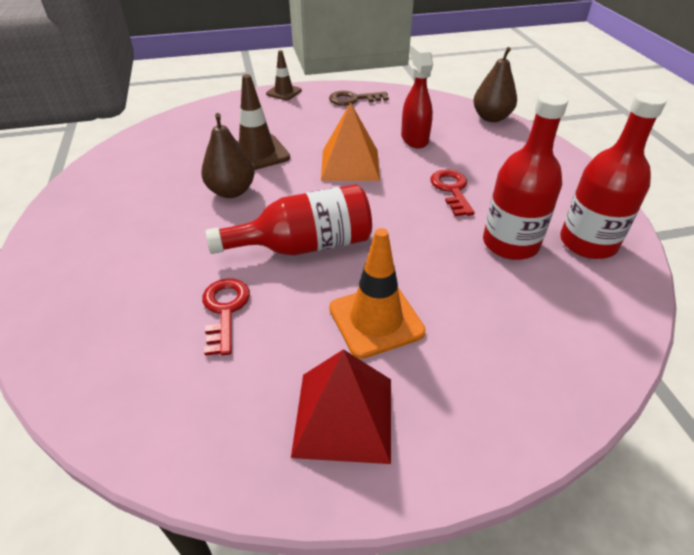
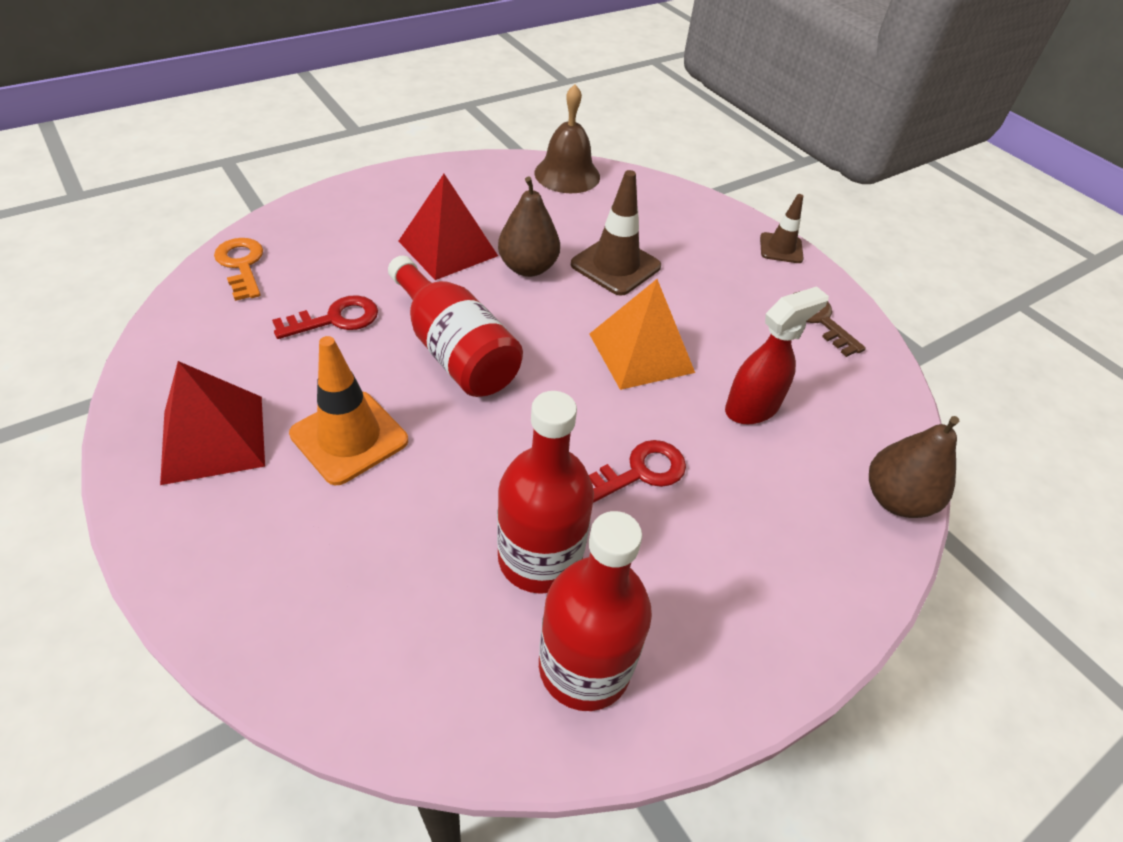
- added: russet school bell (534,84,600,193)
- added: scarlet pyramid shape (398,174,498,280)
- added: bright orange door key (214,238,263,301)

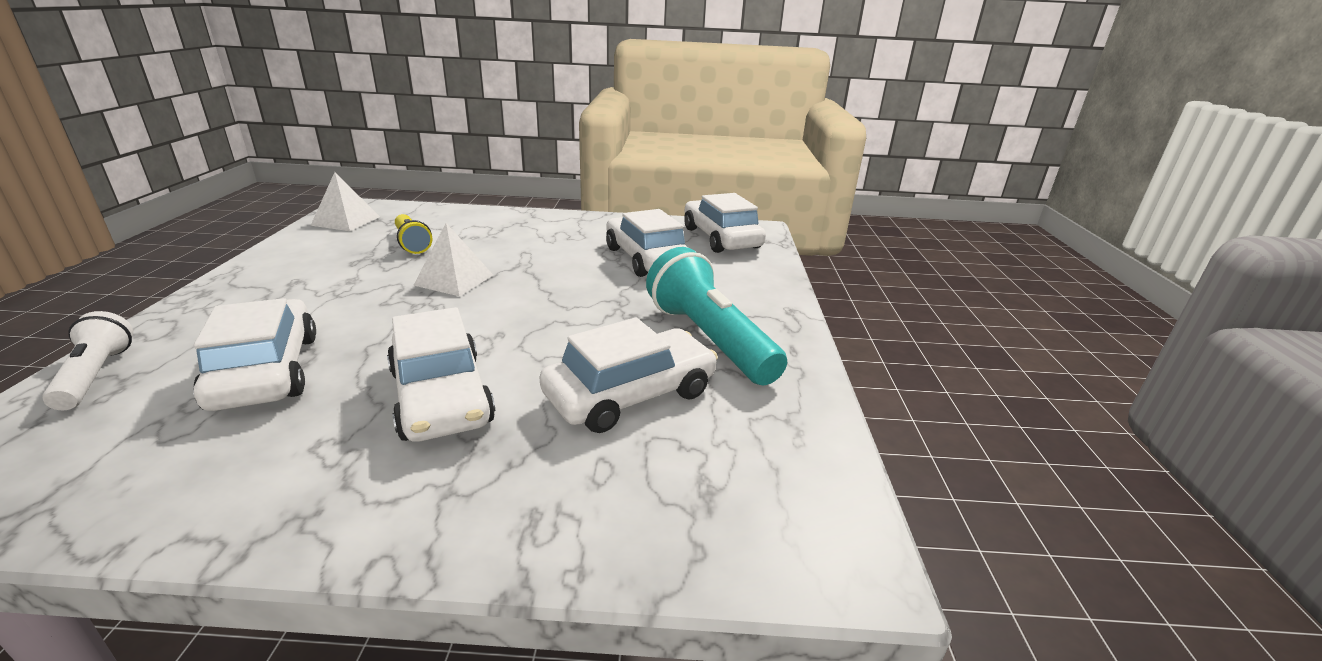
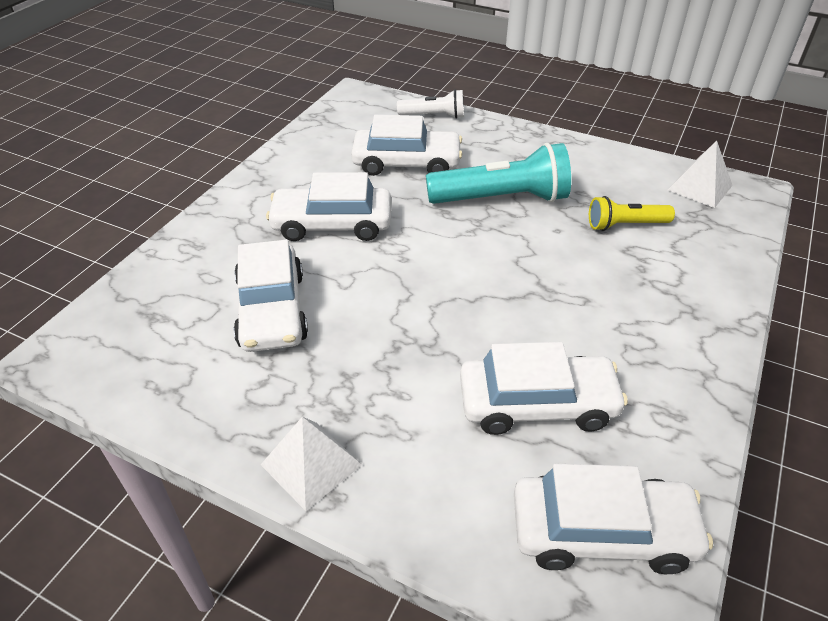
- moved: snow-white pyramid shape (414,223,493,296) to (261,417,362,511)
- moved: teal flashlight (646,247,787,385) to (426,143,571,204)

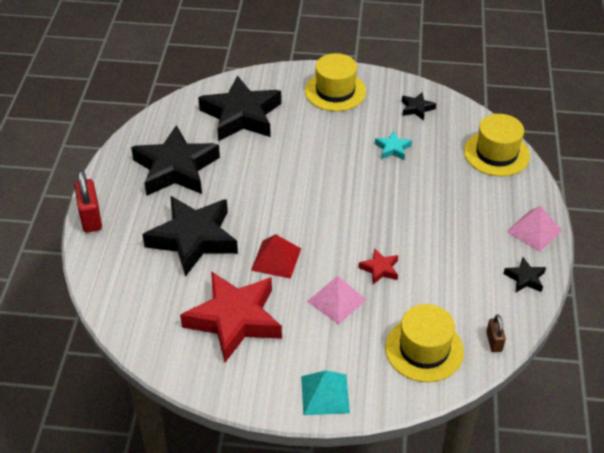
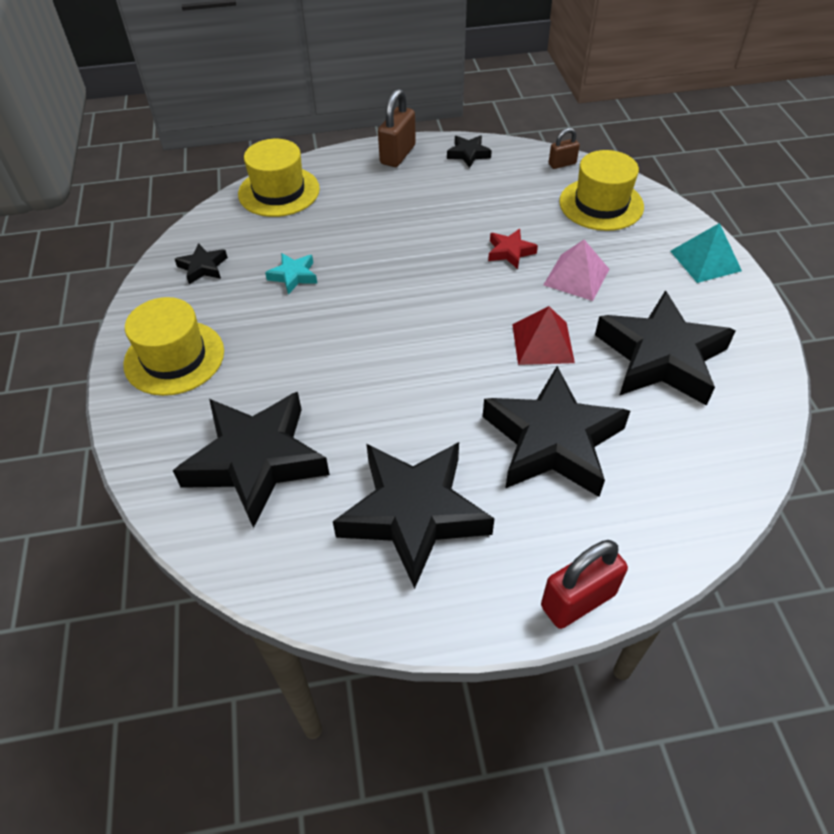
- replaced: rose-pink pyramid shape (507,206,562,252) to russet padlock (378,89,416,167)
- recoloured: scarlet star (180,271,282,362) to black star (595,290,736,406)

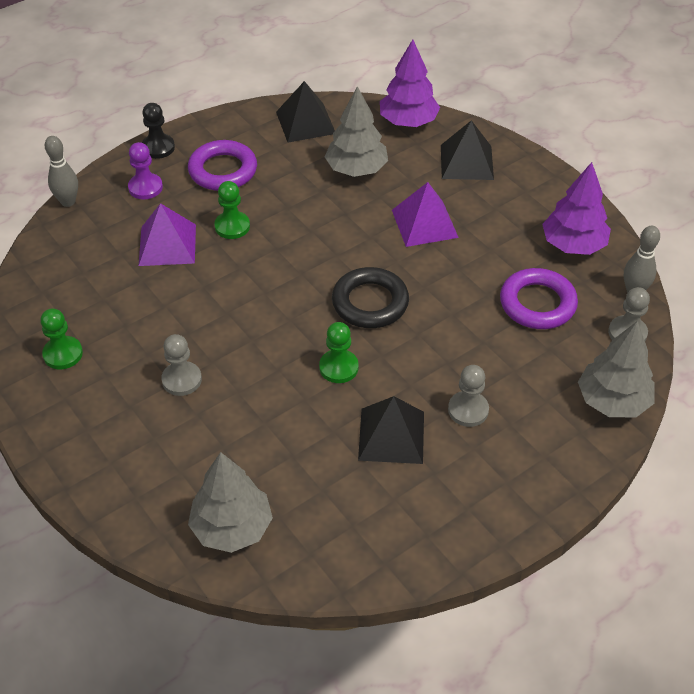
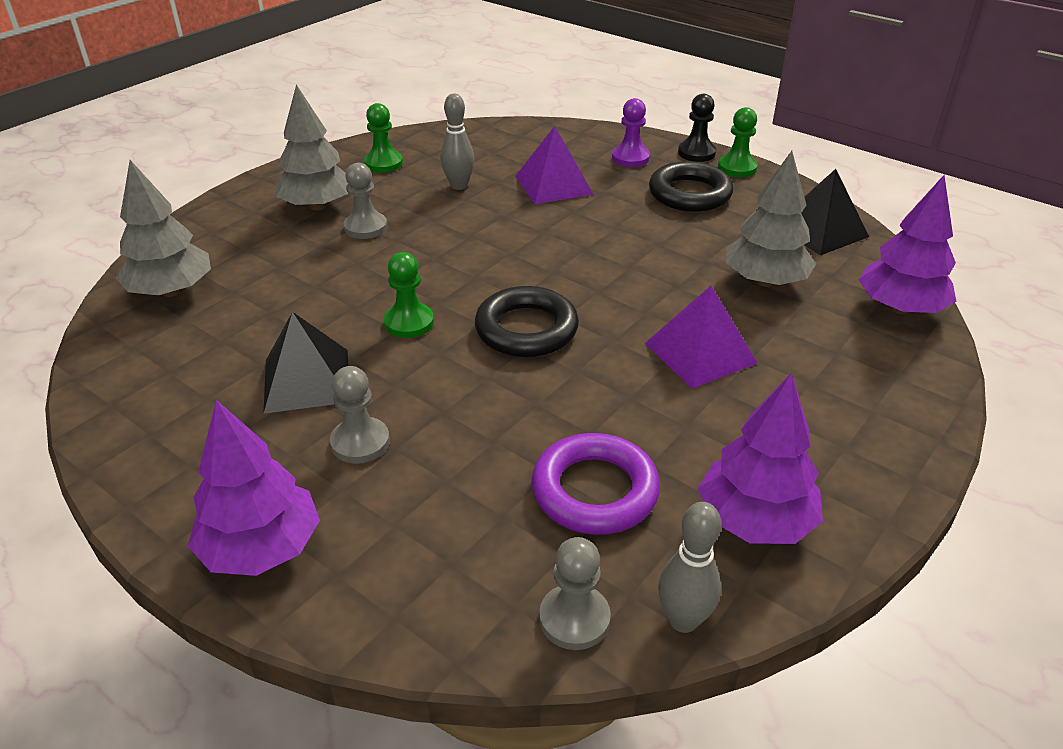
- removed: black pyramid shape (441,120,494,180)
- moved: ash-grey bowling pin (45,136,78,207) to (441,93,474,190)
- recoloured: royal purple torus (188,140,257,191) to black torus (649,161,733,212)
- moved: green game pawn (214,181,250,239) to (718,107,758,177)
- moved: ash-grey fir tree (578,321,655,417) to (275,85,348,211)
- added: royal purple fir tree (188,400,320,576)

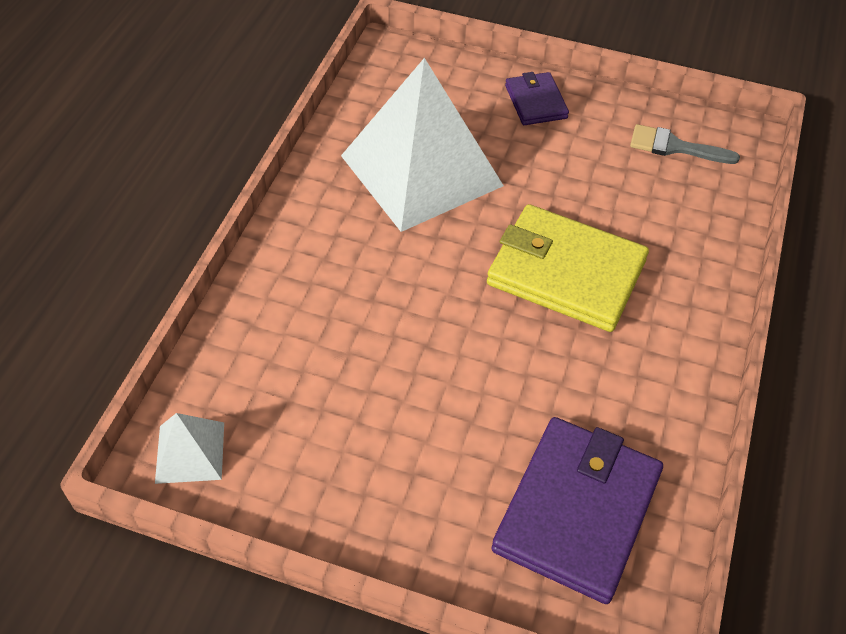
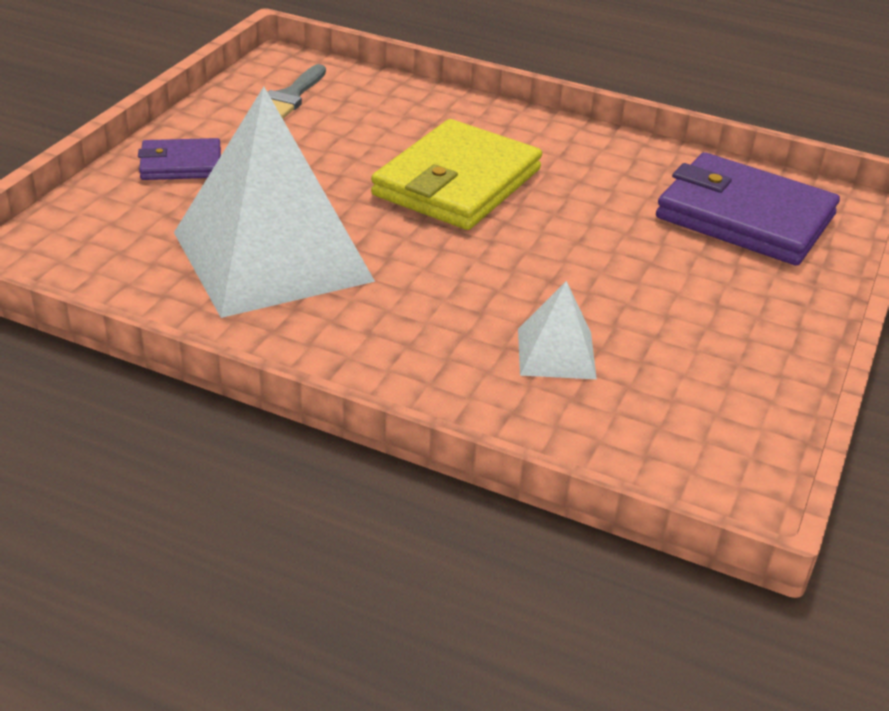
- moved: snow-white pyramid shape (155,413,224,484) to (518,281,597,379)

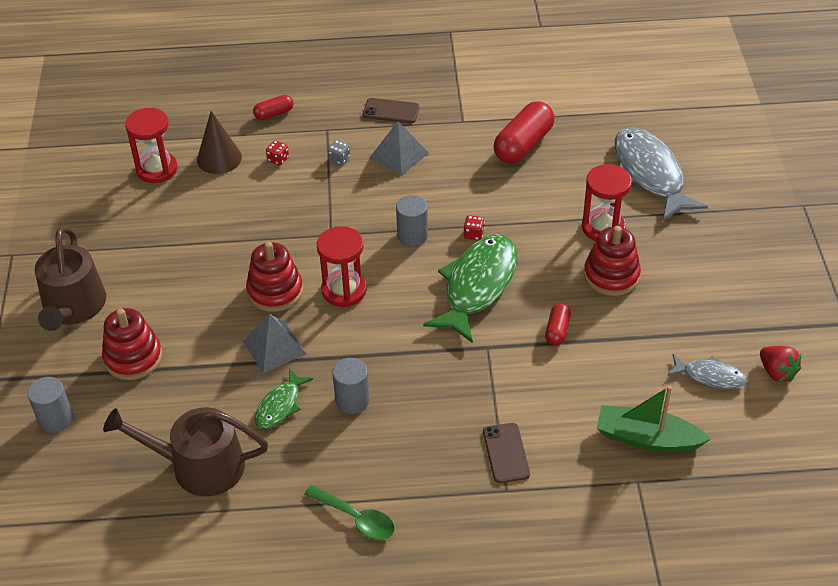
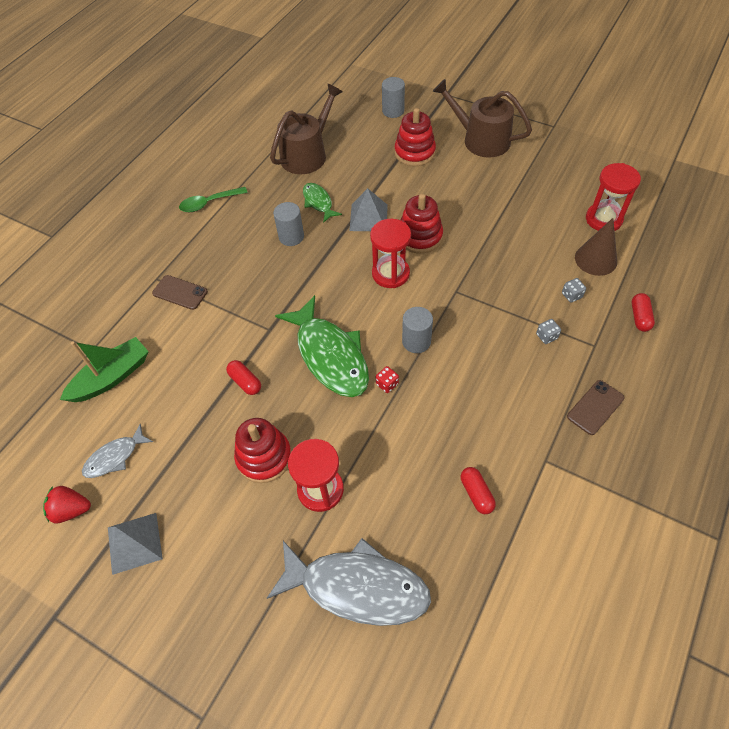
- resized: scarlet pill shape (493,101,554,164) = (461,467,496,514) x0.52
- moved: ash-grey pyramid shape (369,121,429,176) to (108,513,163,575)
- recoloured: scarlet game die (266,140,289,165) to ash-grey game die (562,278,586,303)

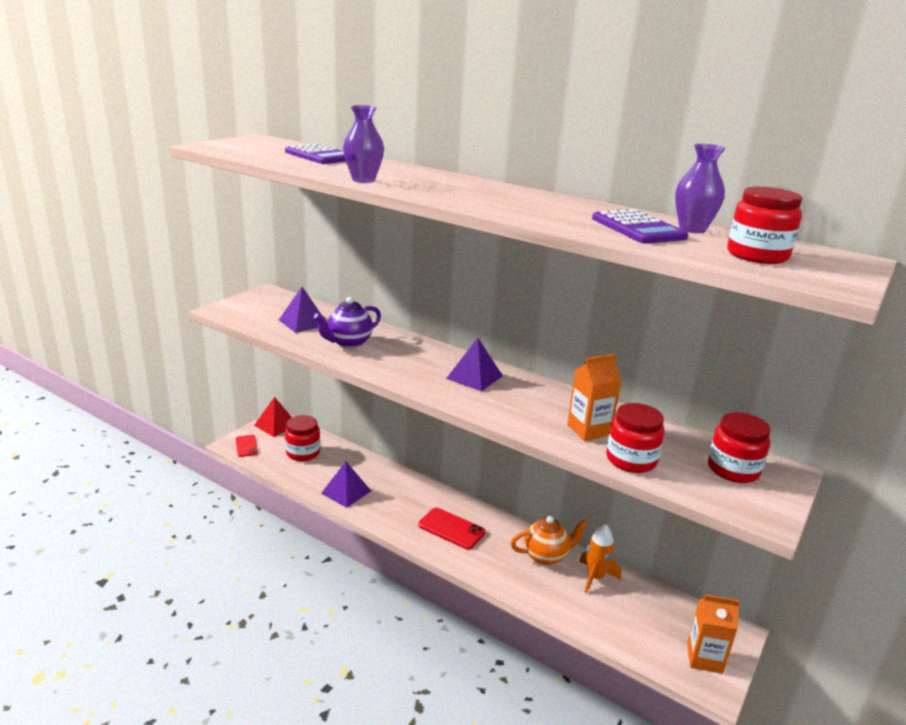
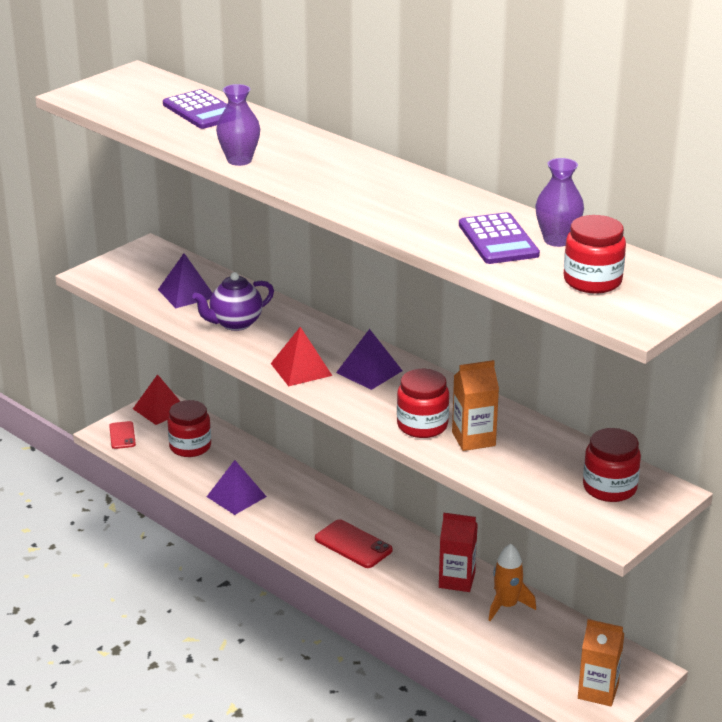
- moved: scarlet jar (606,403,664,473) to (397,369,449,438)
- replaced: bright orange teapot (511,516,588,565) to scarlet milk carton (439,513,478,592)
- added: scarlet pyramid shape (271,327,332,386)

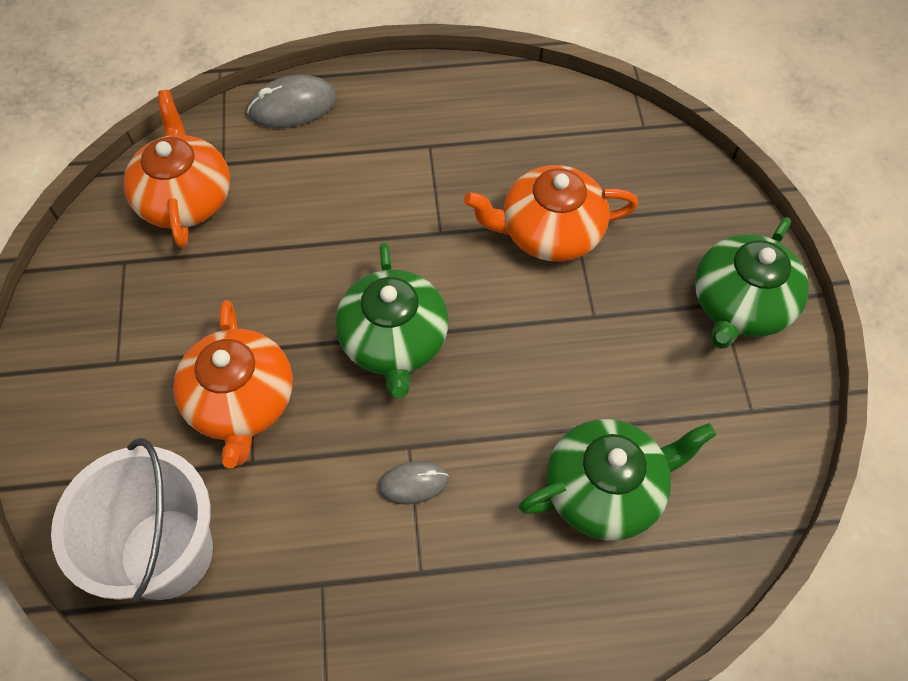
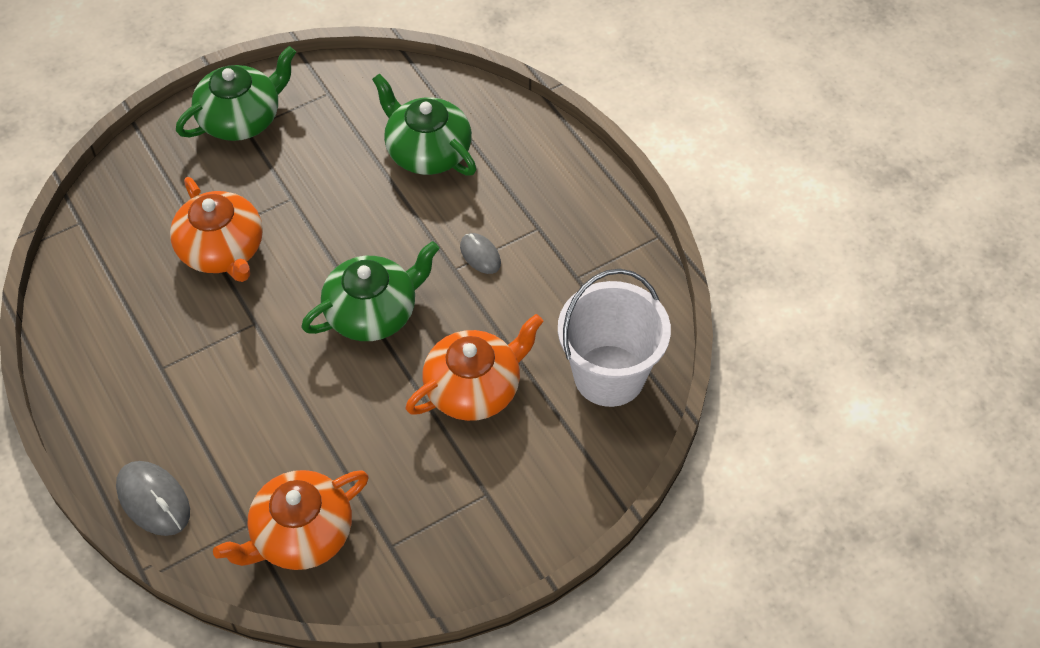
- turned: green teapot (695,217,809,349) = (176,46,296,141) 45 degrees counterclockwise

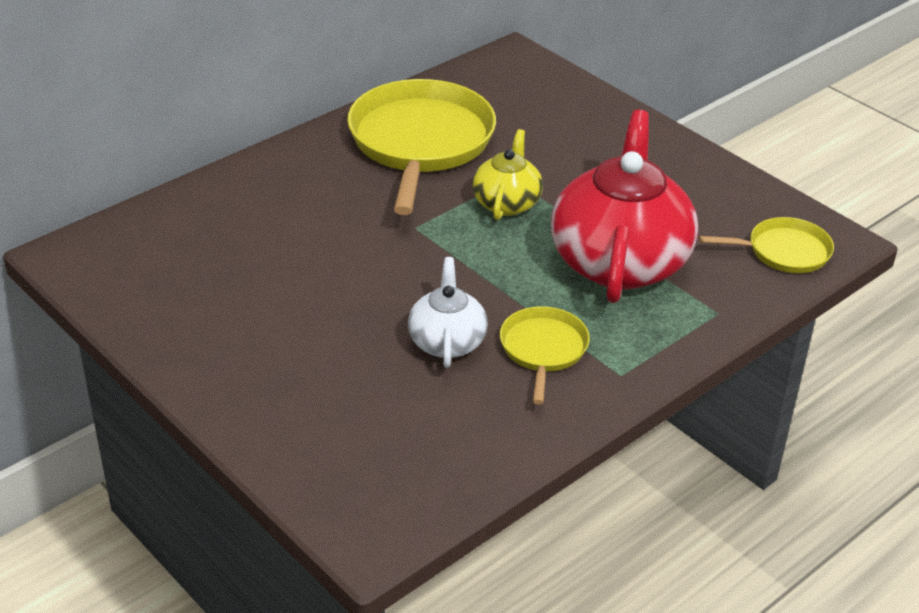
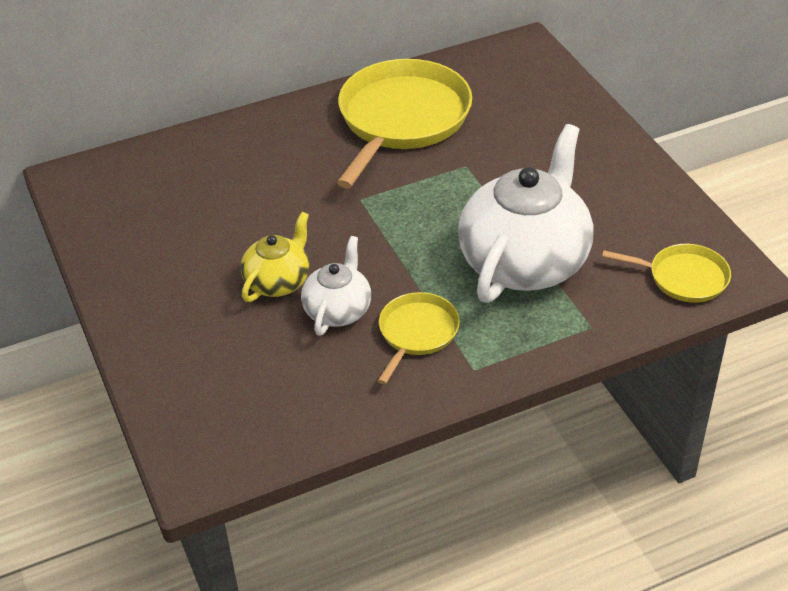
- recoloured: scarlet teapot (551,110,698,303) to snow-white teapot (458,124,594,303)
- moved: bright yellow teapot (472,129,543,220) to (241,212,309,302)

